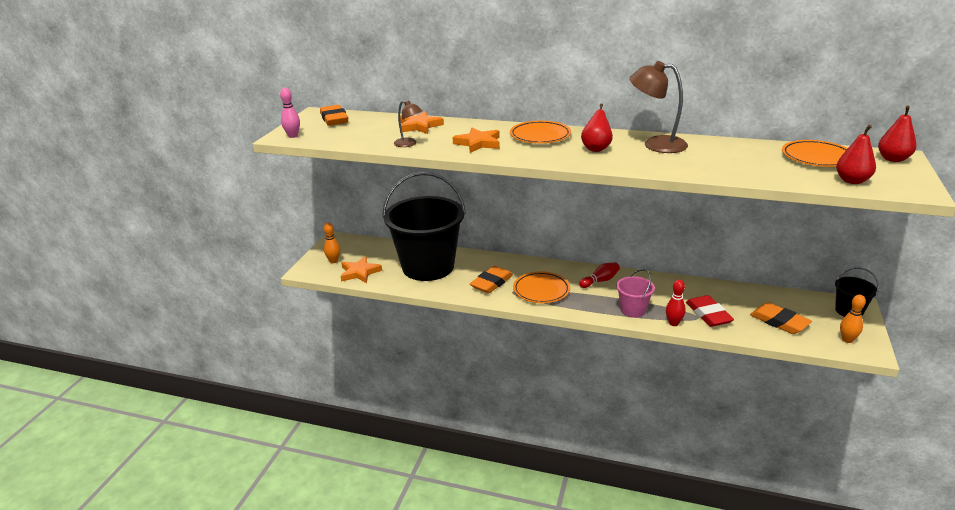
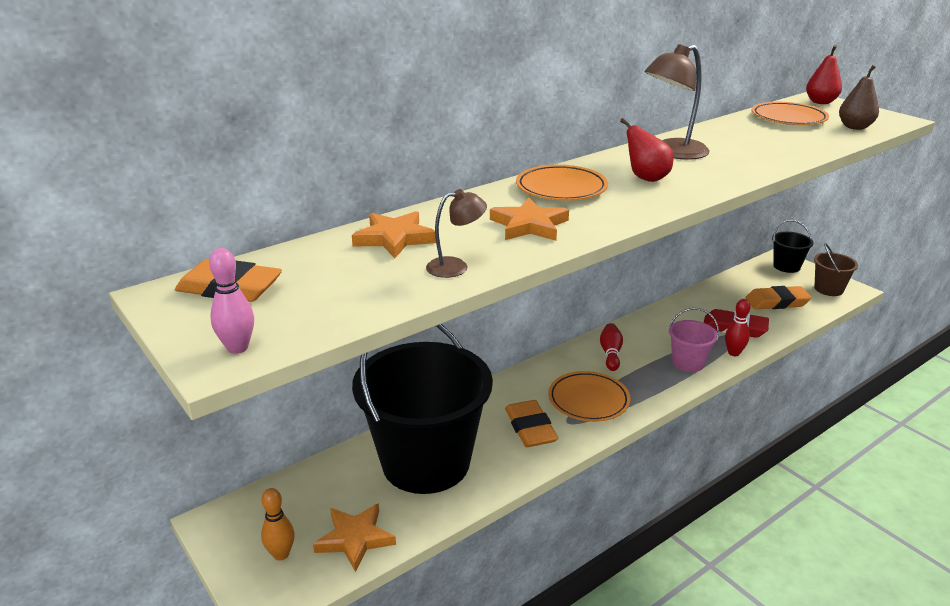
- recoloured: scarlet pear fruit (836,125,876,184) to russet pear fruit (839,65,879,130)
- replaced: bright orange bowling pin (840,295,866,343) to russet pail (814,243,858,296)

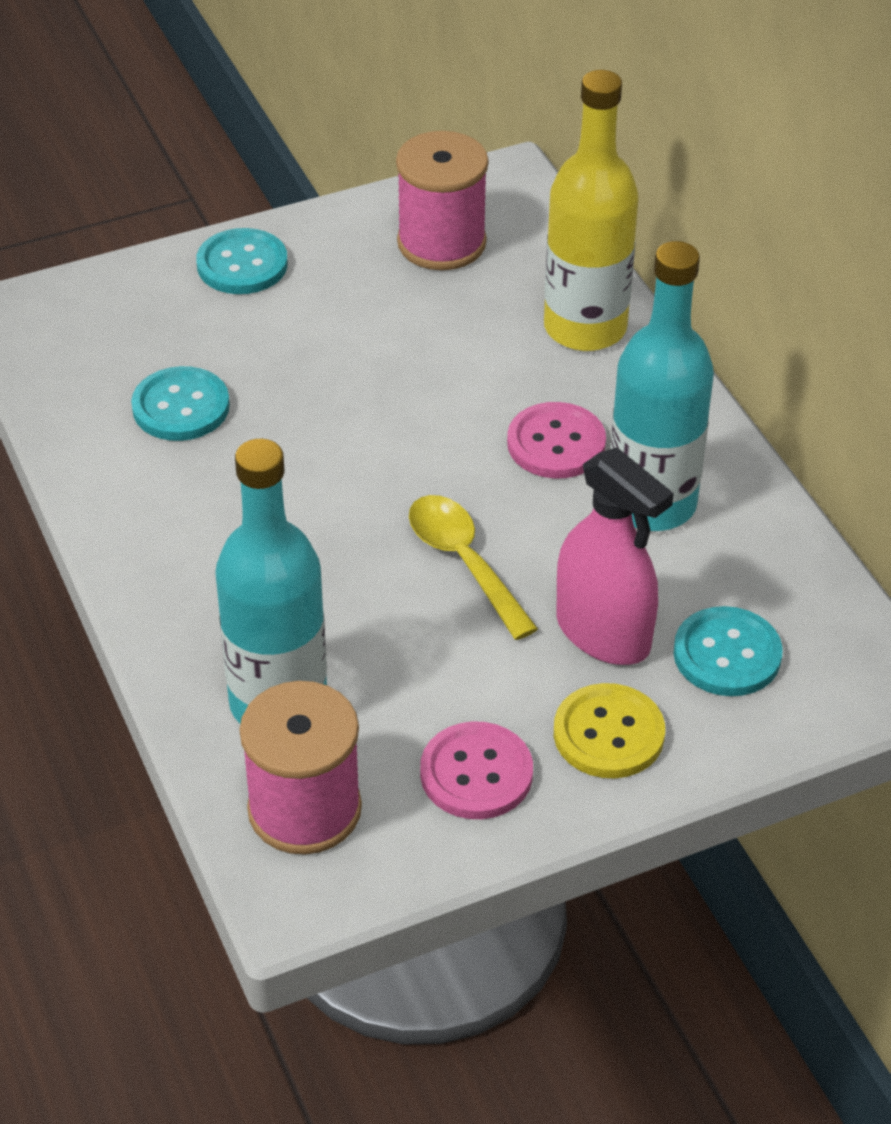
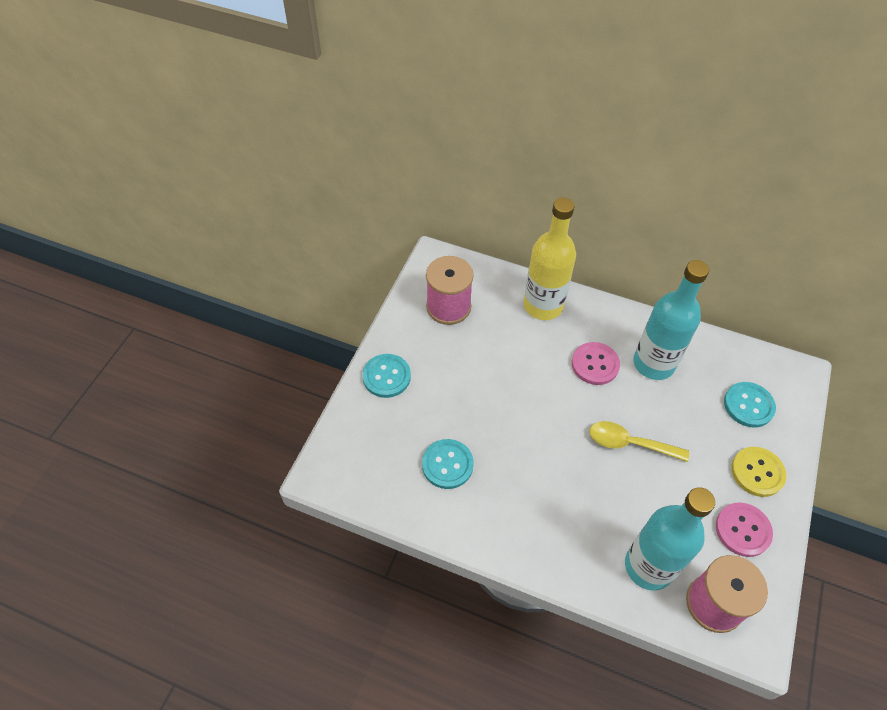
- removed: rose-pink spray cleaner (556,448,674,665)

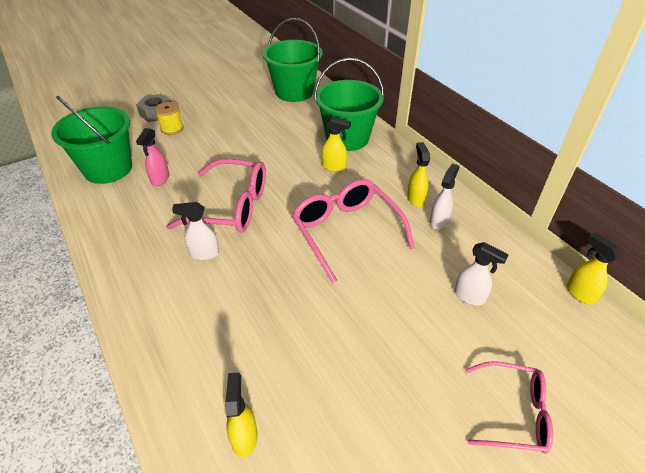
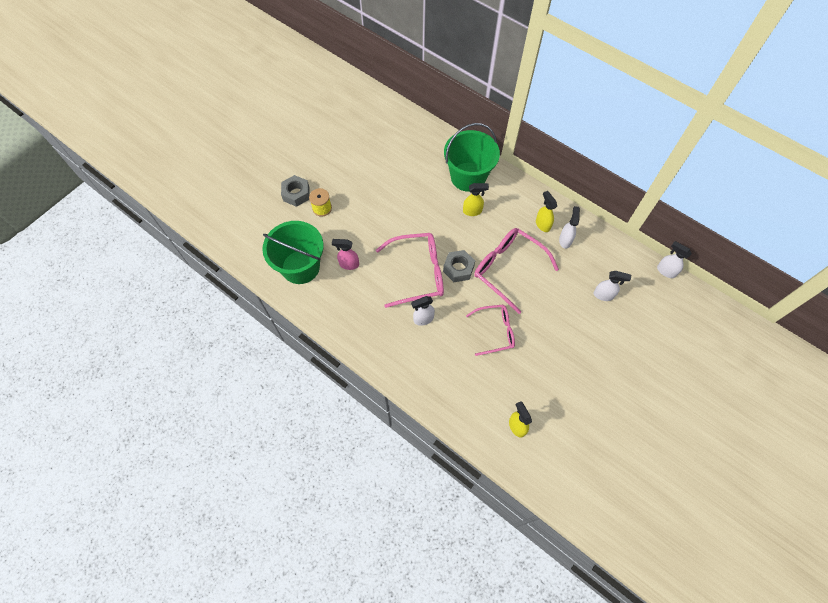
- removed: green pail (263,18,323,102)
- turned: rose-pink spray cleaner (136,128,169,186) = (332,239,359,270) 105 degrees clockwise
- recoloured: bright yellow spray cleaner (567,233,621,305) to snow-white spray cleaner (657,241,692,278)
- moved: rose-pink spectacles (465,361,553,454) to (466,305,515,356)
- added: ash-grey nut (443,250,475,282)

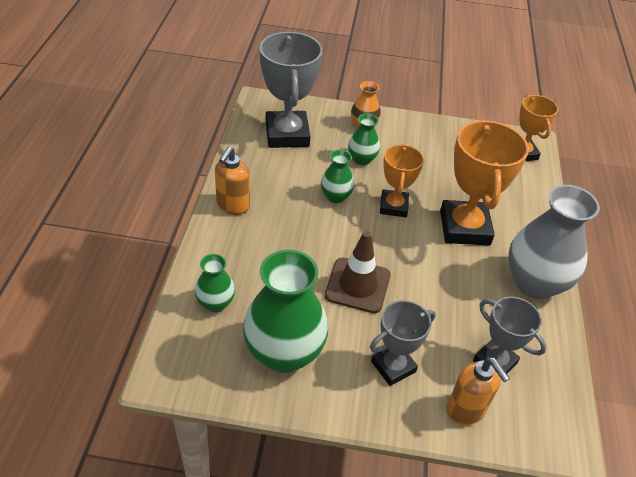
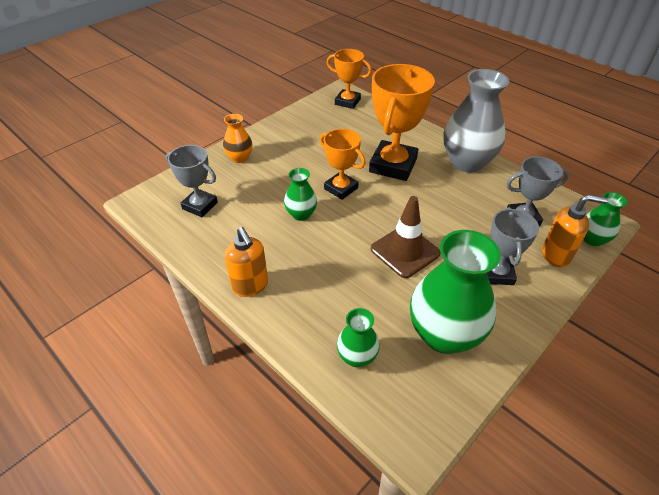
- resized: ash-grey award cup (259,32,323,148) = (166,145,218,217) x0.60
- moved: green vase (348,113,380,165) to (584,192,628,246)
- turned: bright orange award cup (440,119,529,246) = (369,64,435,181) 75 degrees clockwise

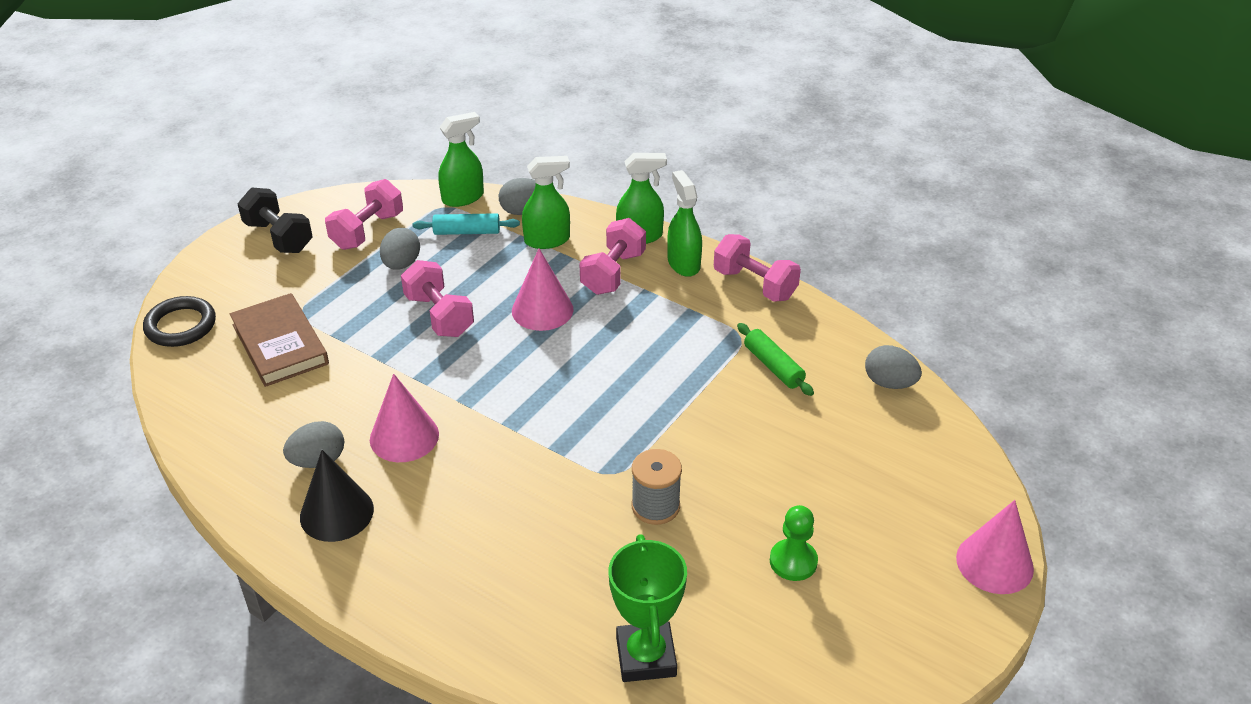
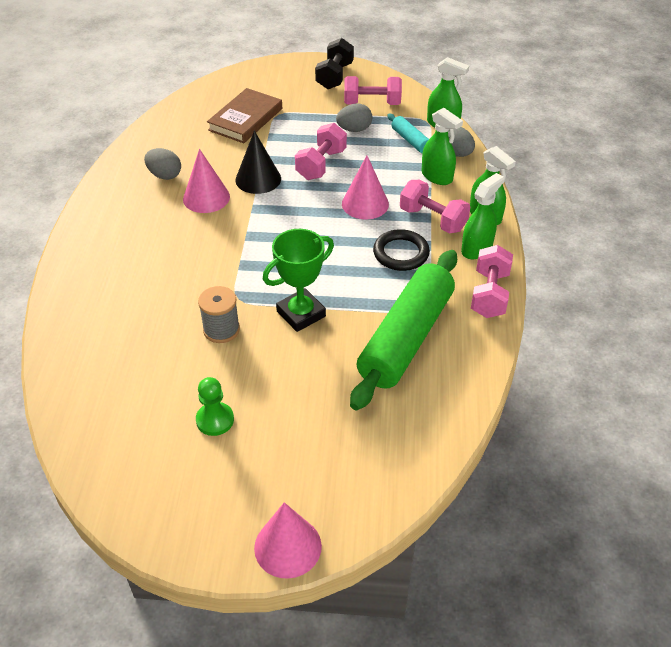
- turned: rose-pink dumbbell (579,218,646,295) = (400,180,470,233) 45 degrees clockwise
- moved: black torus (143,296,216,347) to (373,229,430,271)
- resized: green rolling pin (737,323,814,396) = (350,250,457,410) x2.27
- removed: ash-grey egg shape (865,345,922,389)
- moved: black cone (300,450,374,542) to (236,131,281,194)
- moved: green award cup (609,534,687,682) to (263,229,334,332)

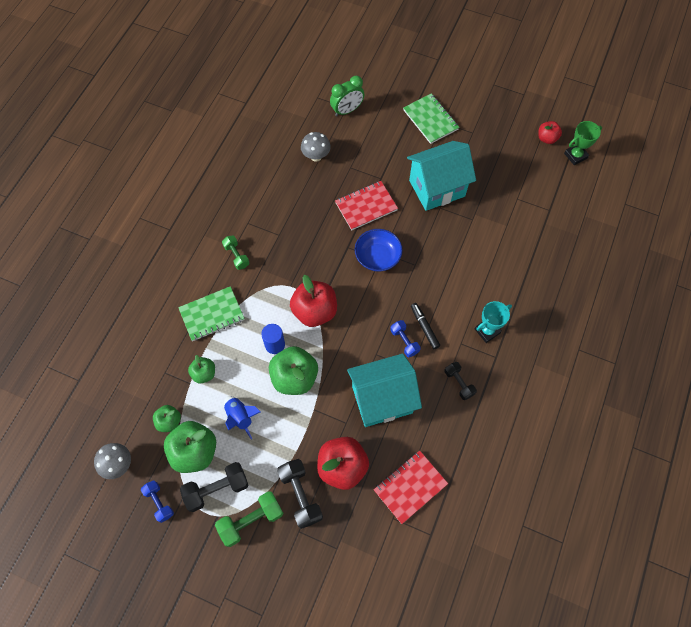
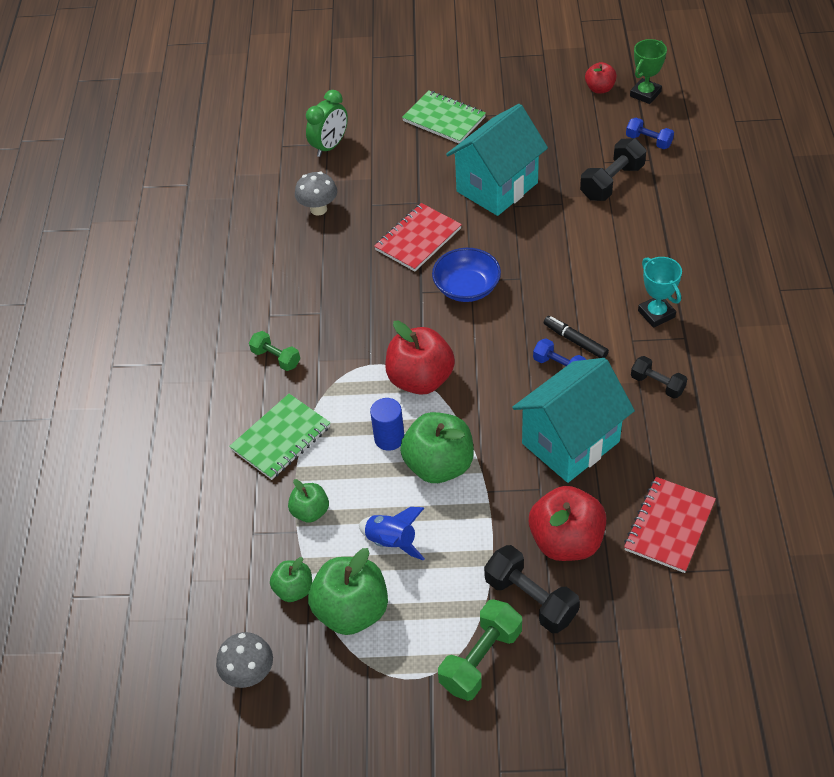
- turned: teal award cup (474,301,512,343) = (638,257,682,328) 60 degrees counterclockwise
- moved: black dumbbell (180,462,249,512) to (580,138,646,201)
- moved: blue dumbbell (141,480,174,523) to (626,118,674,149)

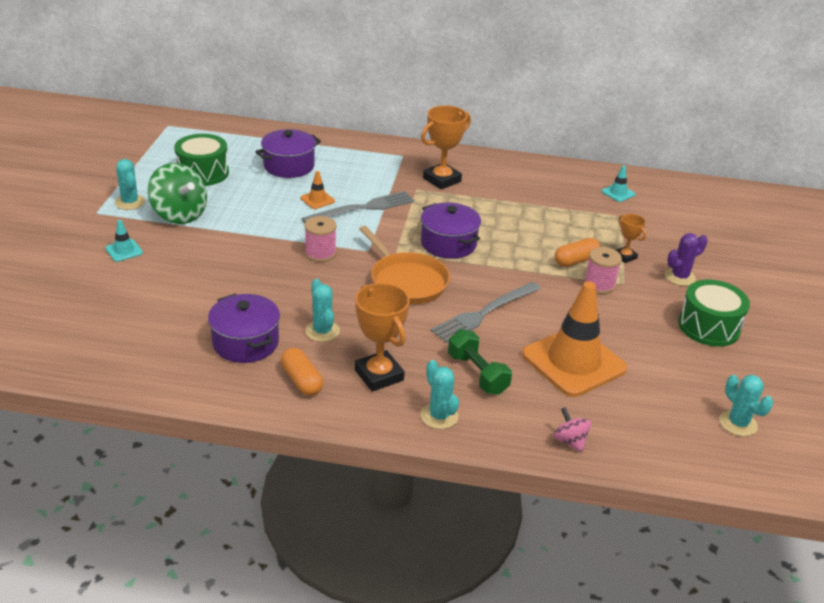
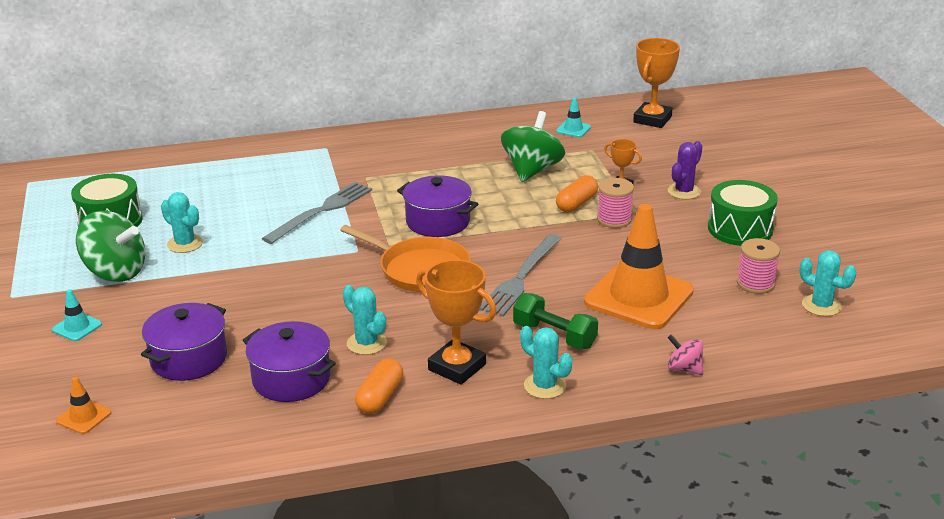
- moved: bright orange award cup (421,105,471,189) to (633,38,680,128)
- moved: royal purple cooking pot (255,129,321,178) to (141,303,227,381)
- moved: teal prickly plant (115,159,145,210) to (161,192,203,253)
- moved: bright orange safety cone (300,171,335,209) to (56,377,111,434)
- moved: rose-pink bobbin (304,216,337,262) to (737,238,780,294)
- turned: bright orange pill shape (281,348,323,396) = (355,358,403,414) 75 degrees clockwise
- added: green toy top (501,111,565,182)

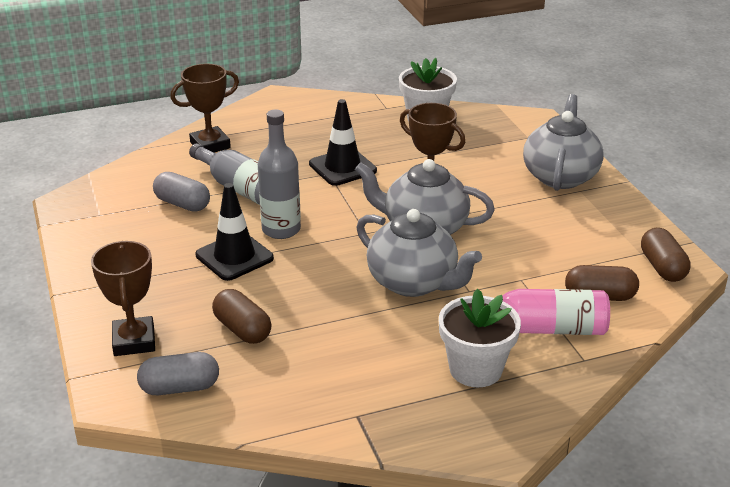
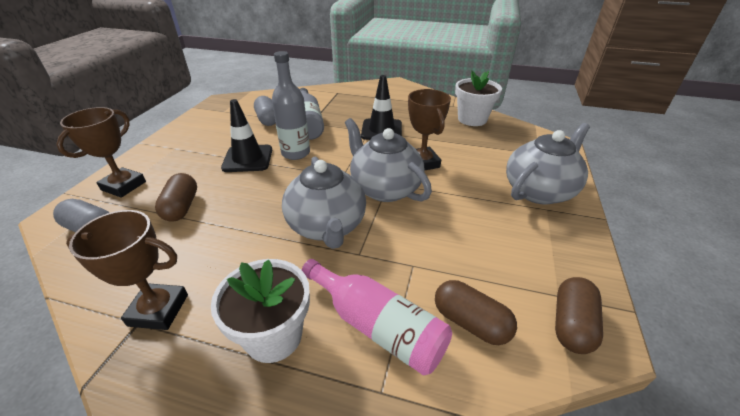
- moved: russet award cup (170,64,239,152) to (66,210,188,330)

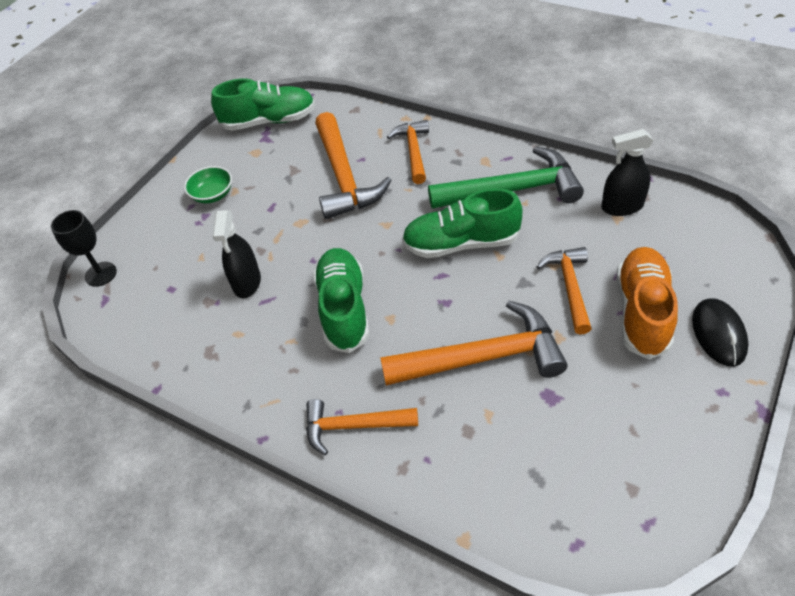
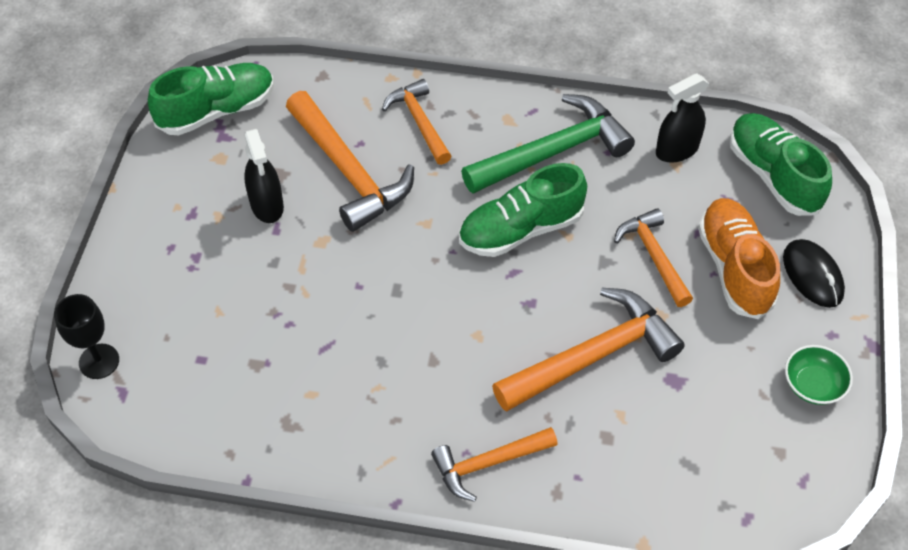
- moved: green bowl (184,166,232,203) to (785,345,853,405)
- moved: black spray cleaner (213,210,261,298) to (244,129,284,223)
- moved: green lace-up shoe (313,248,369,353) to (730,113,832,216)

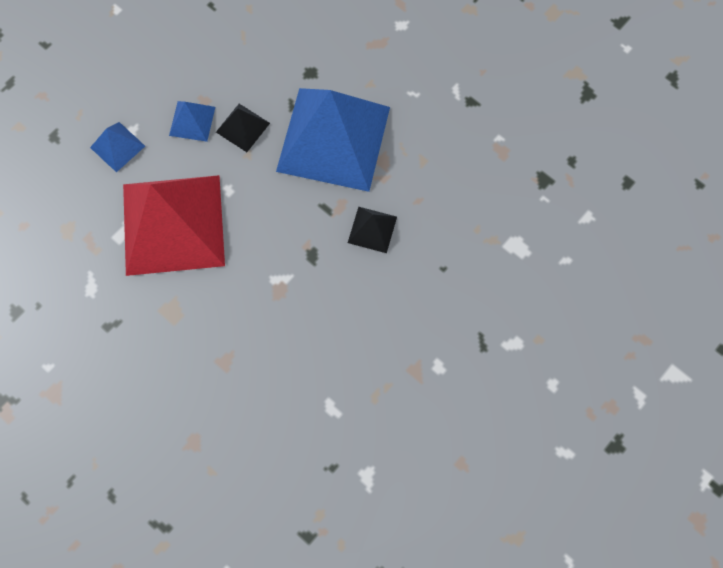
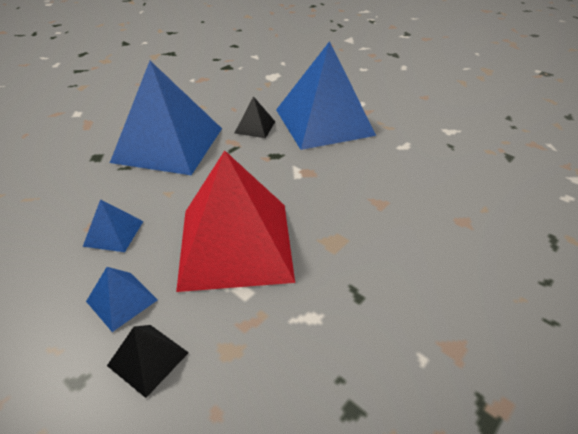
- moved: black pyramid shape (216,104,270,152) to (107,325,189,398)
- added: blue pyramid shape (276,41,376,150)

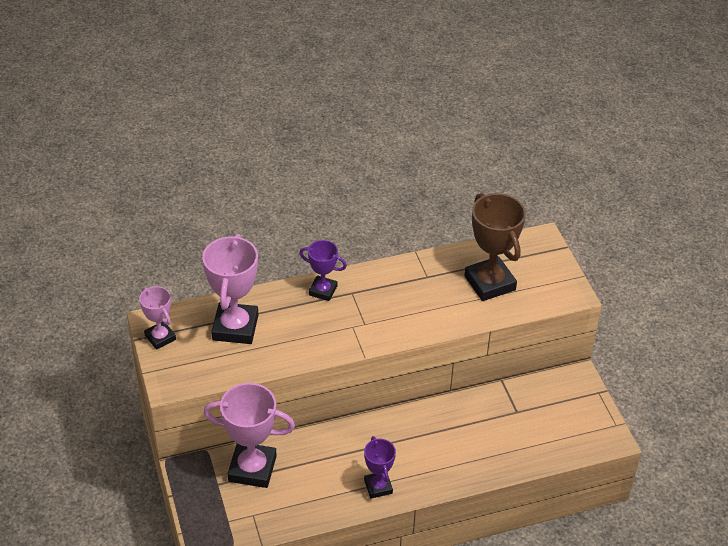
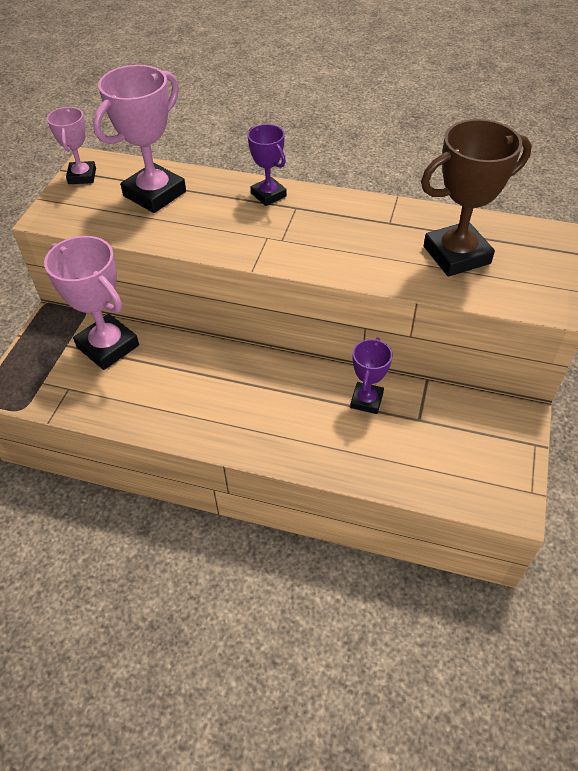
- turned: russet award cup (464,193,526,301) = (421,119,532,277) 60 degrees clockwise
- moved: royal purple award cup (364,436,396,499) to (350,337,393,414)

